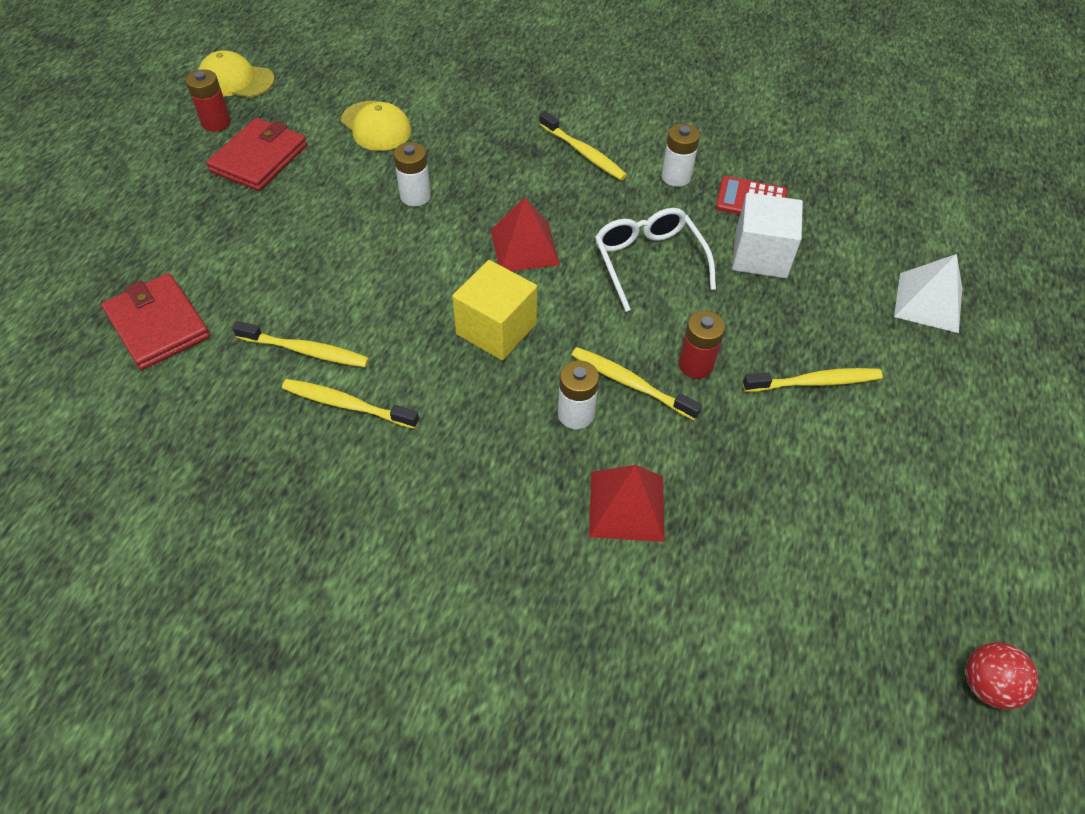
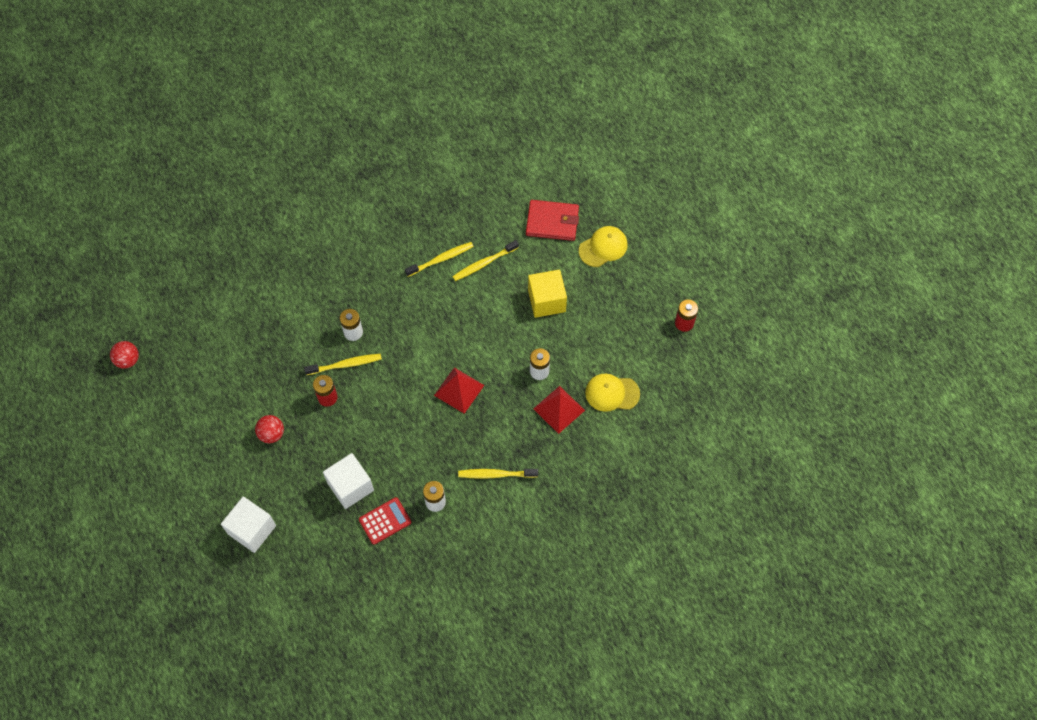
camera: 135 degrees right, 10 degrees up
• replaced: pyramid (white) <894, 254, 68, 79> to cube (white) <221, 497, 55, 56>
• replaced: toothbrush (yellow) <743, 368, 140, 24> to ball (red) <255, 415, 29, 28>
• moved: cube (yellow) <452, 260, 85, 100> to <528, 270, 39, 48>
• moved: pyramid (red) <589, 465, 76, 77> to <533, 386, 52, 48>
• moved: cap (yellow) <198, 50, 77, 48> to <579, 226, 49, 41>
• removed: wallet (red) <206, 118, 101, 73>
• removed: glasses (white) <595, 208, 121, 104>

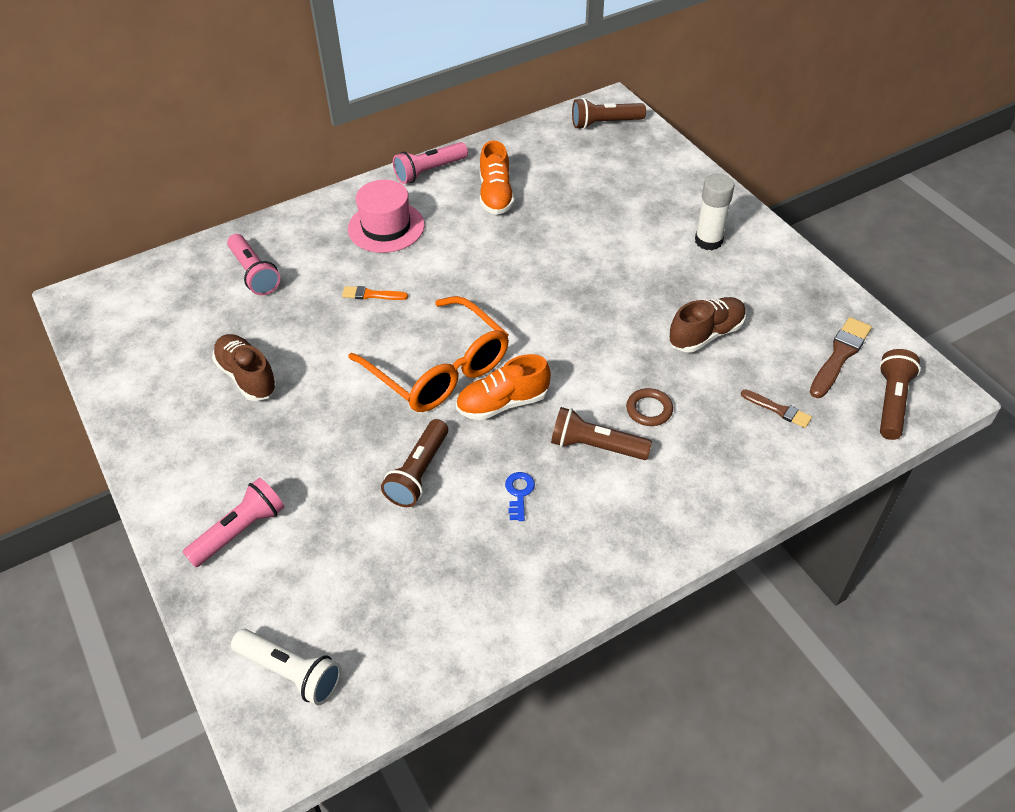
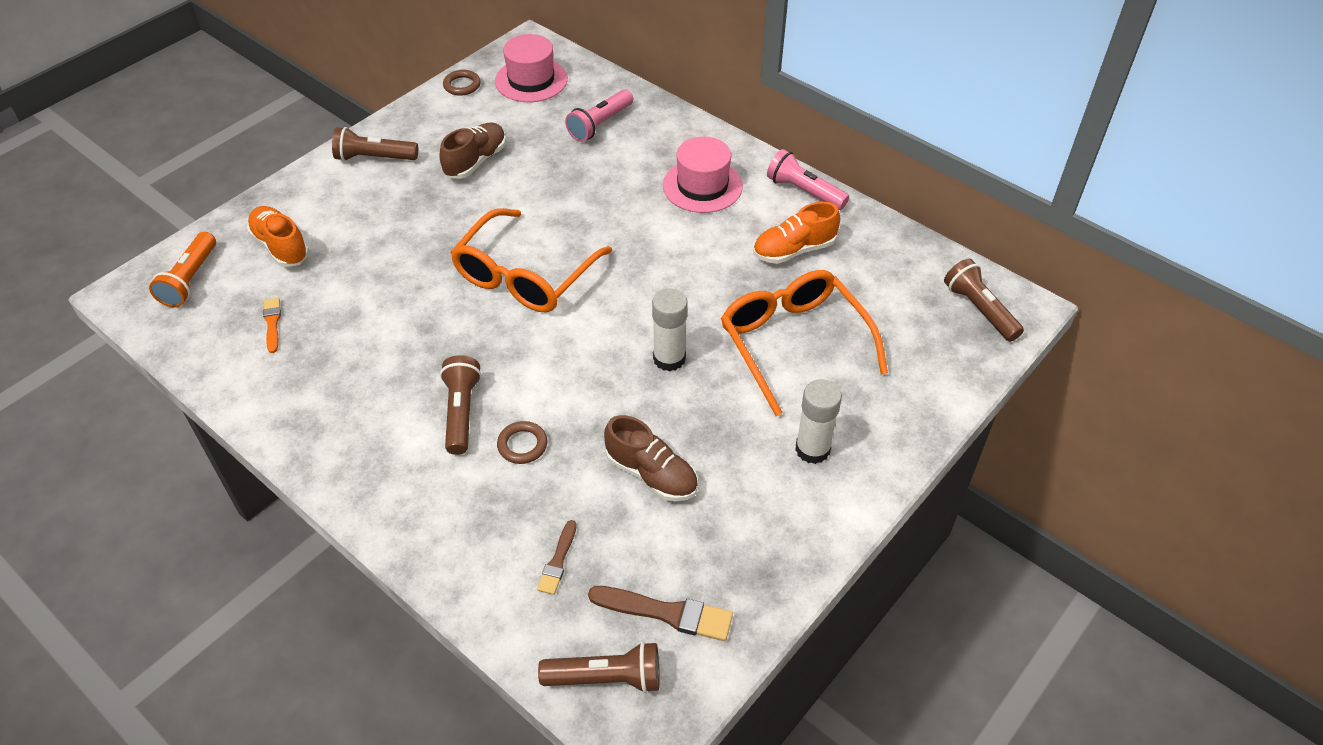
camera: 70 degrees right, 0 degrees up
• recoloured: flashlight (white) <231, 629, 110, 77> to flashlight (orange) <149, 232, 67, 75>
• moved: shoe (orange) <456, 354, 95, 66> to <246, 206, 63, 61>
• moved: brush (orange) <342, 286, 66, 14> to <263, 298, 18, 55>
• moved: flashlight (brown) <381, 419, 67, 88> to <332, 127, 86, 34>
• added: ring (brown) <443, 70, 38, 26>
• added: hat (pink) <495, 34, 73, 68>
• added: glue stick (white) <652, 289, 36, 83>
• added: glasses (orange) <721, 270, 167, 146>
• removed: flashlight (pink) <183, 478, 101, 89>
• removed: key (blue) <505, 472, 30, 49>

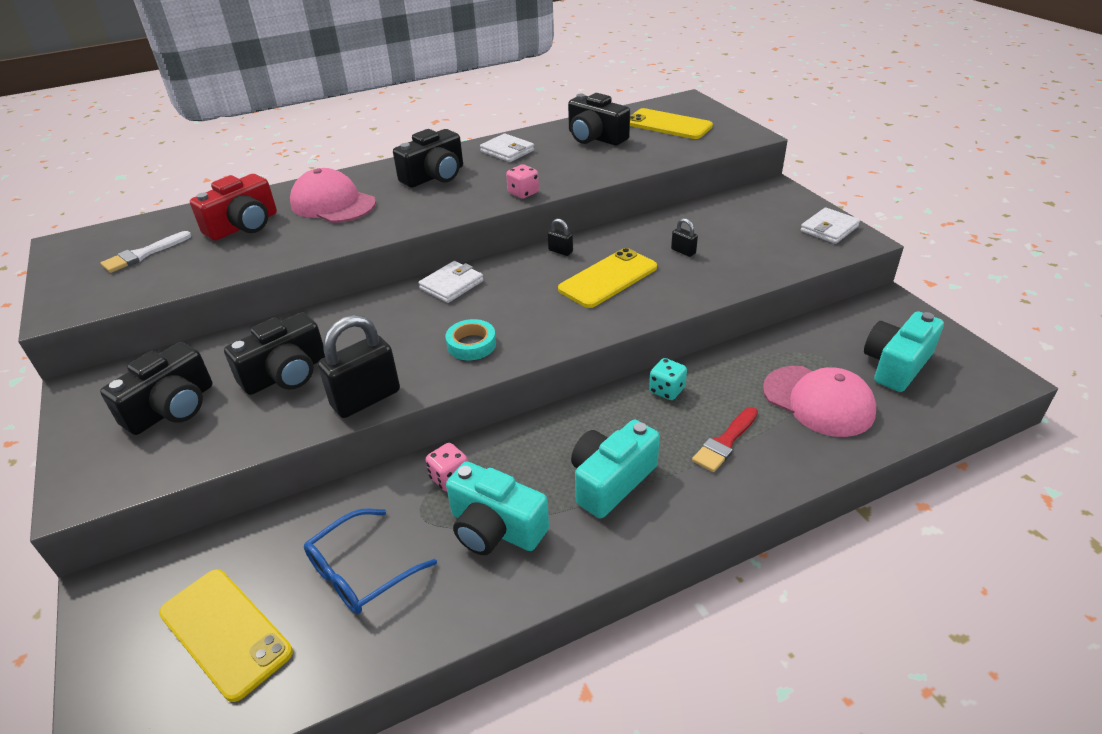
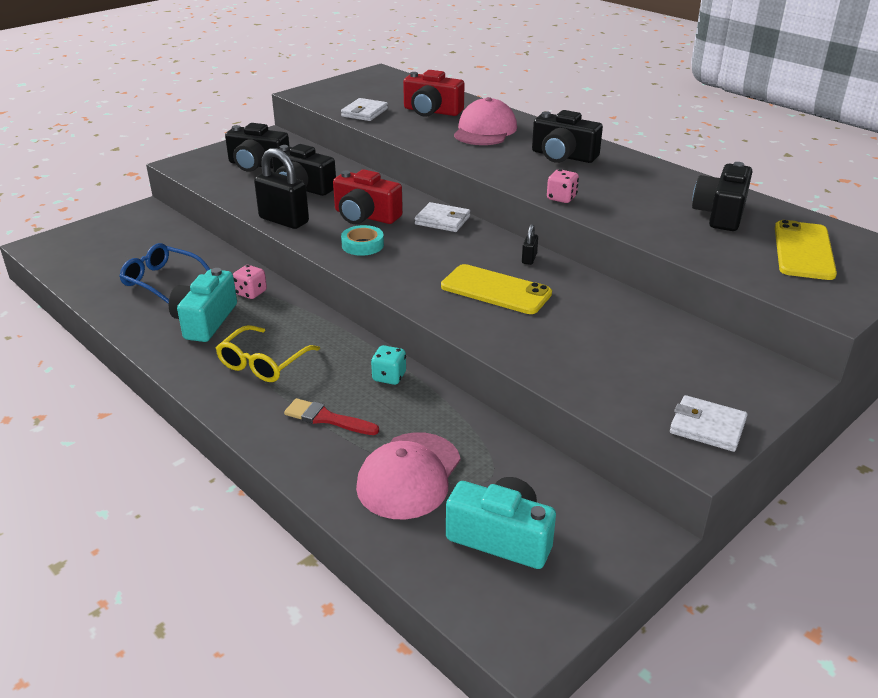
camera: 70 degrees right, 5 degrees down
• replaced: camera (turquoise) <571, 420, 89, 98> to glasses (yellow) <216, 325, 104, 57>
• added: camera (red) <333, 169, 70, 55>
• moved: wallet (white) <480, 134, 54, 28> to <341, 98, 47, 23>
• removed: brush (white) <101, 231, 90, 42>
• removed: phone (yellow) <159, 569, 134, 133>
• removed: padlock (black) <671, 218, 27, 39>

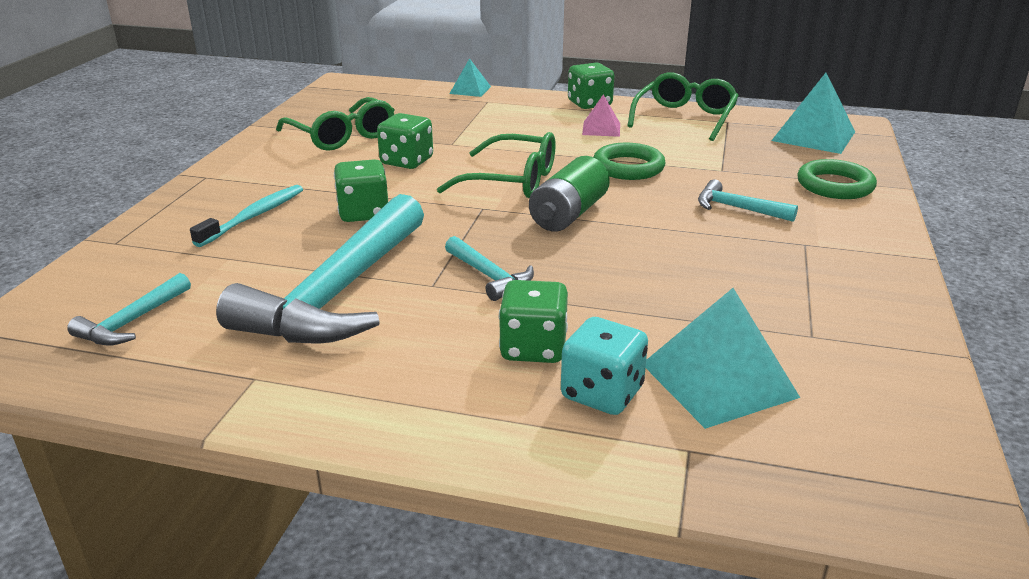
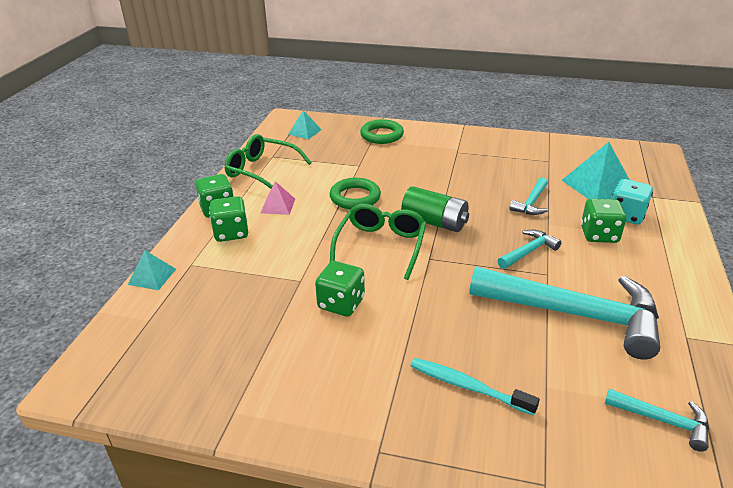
camera: 90 degrees left, 5 degrees up
• moved: dice (green) <334, 159, 55, 63> to <209, 196, 39, 46>
• resized: pyramid (turquoise) <771, 73, 84, 81> = <289, 110, 33, 29> x0.56
• moved: hammer (turquoise) <698, 179, 100, 43> to <509, 177, 39, 38>
• removed: glasses (green) <276, 97, 118, 54>

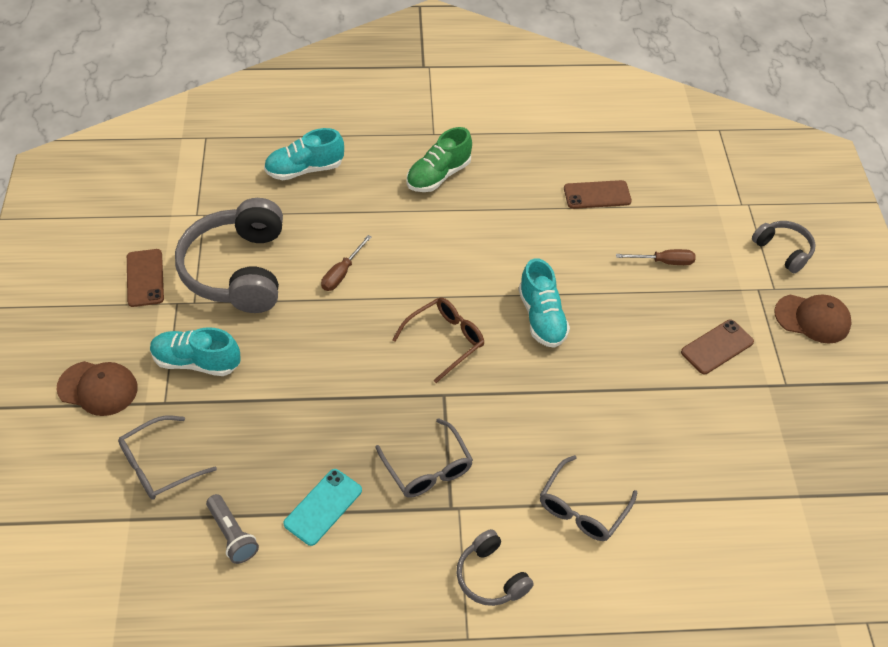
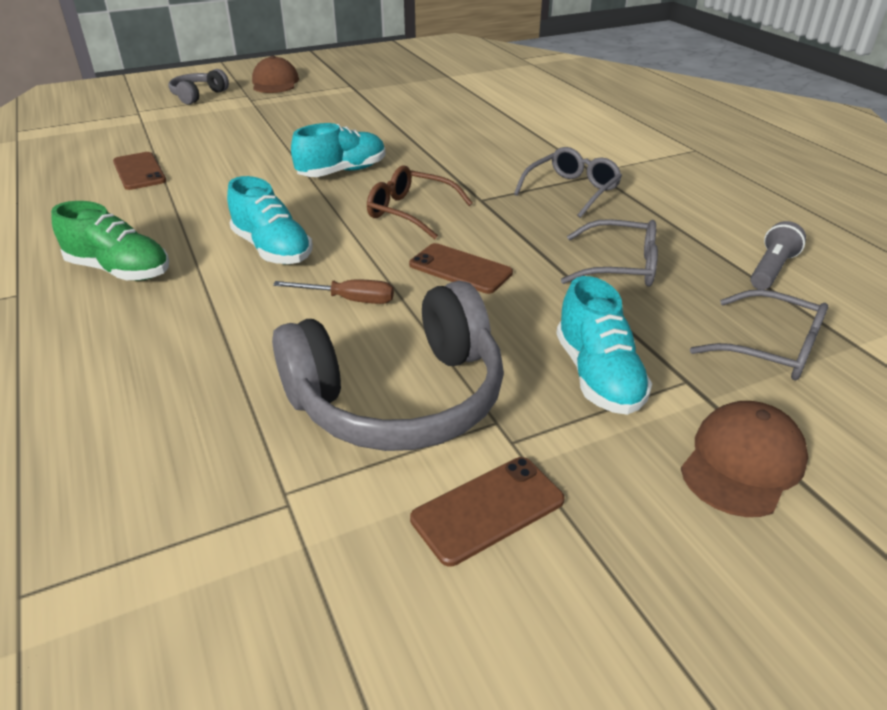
camera: 110 degrees left, 15 degrees down
• moved: shoe (turquoise) <264, 128, 80, 52> to <227, 176, 86, 88>
• moved: phone (brown) <681, 320, 73, 54> to <409, 243, 104, 51>
• moved: glasses (grey) <540, 455, 97, 86> to <561, 219, 97, 68>
• turned: cap (brown) <57, 361, 81, 55> = <681, 401, 127, 116> 45 degrees clockwise
• removed: phone (turquoise) <283, 469, 79, 77>
• removed: headphones (grey) <456, 529, 78, 77>
• removed: screwdriver (brown) <616, 249, 80, 16>

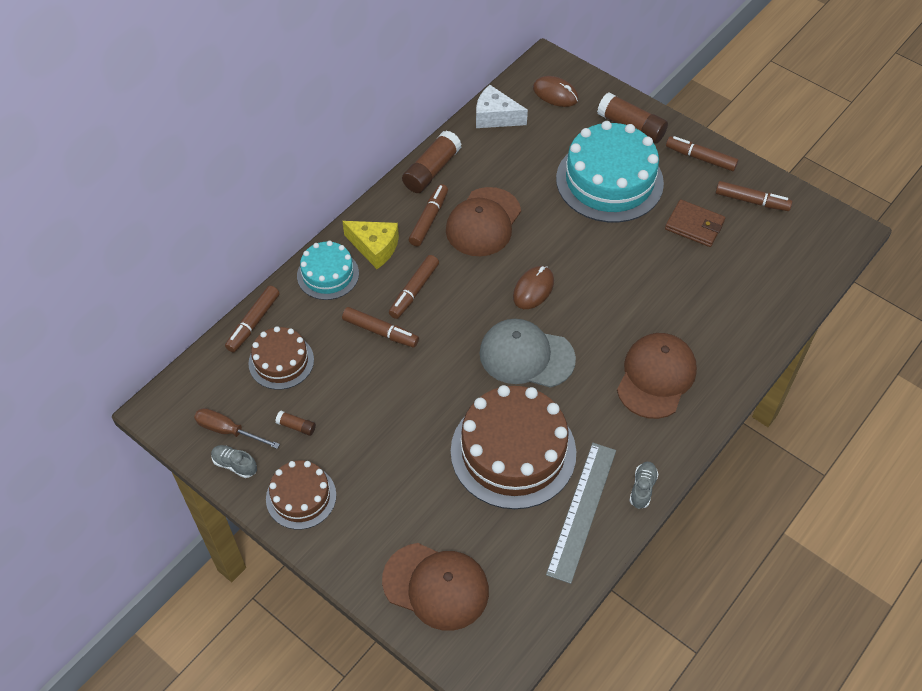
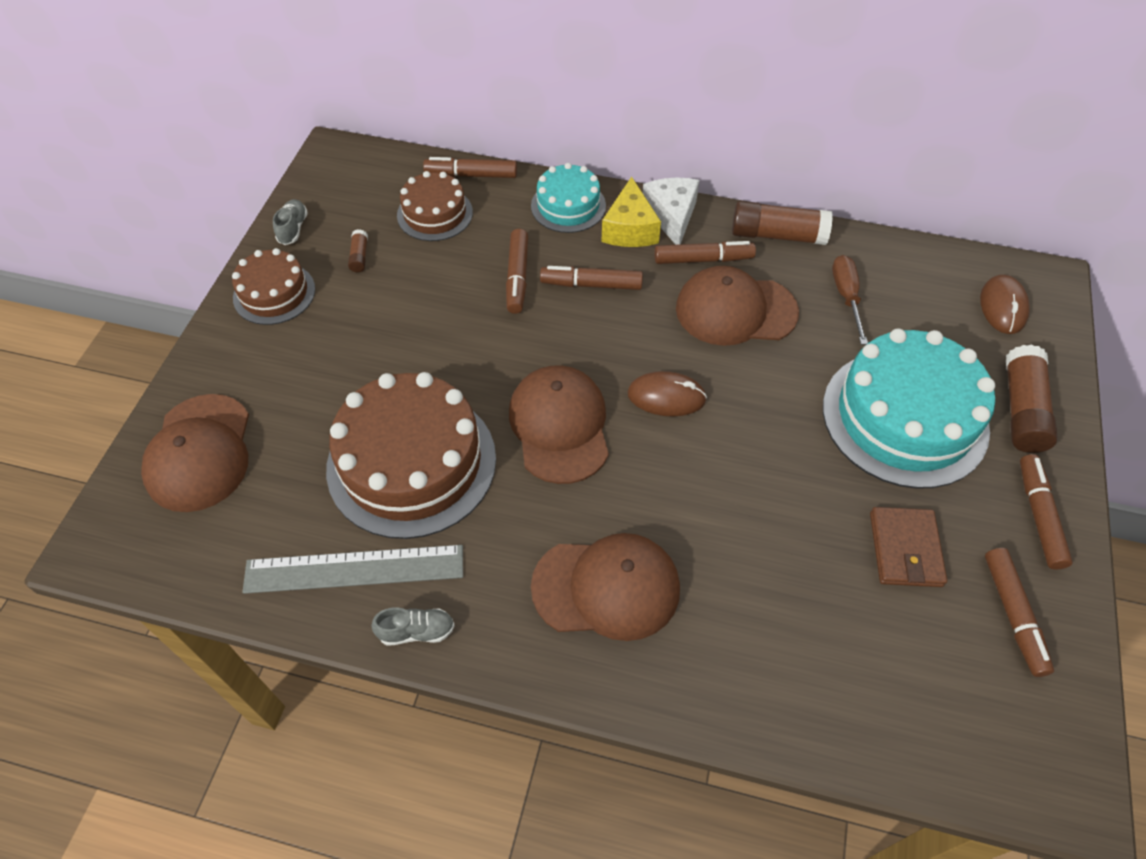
camera: 65 degrees right, 0 degrees up
• recoloured: cap (grey) <479, 319, 97, 69> to cap (brown) <509, 365, 100, 119>
• moved: cheese (white) <476, 85, 52, 43> to <643, 178, 57, 67>
• moved: screwdriver (brown) <194, 408, 86, 41> to <832, 255, 36, 90>

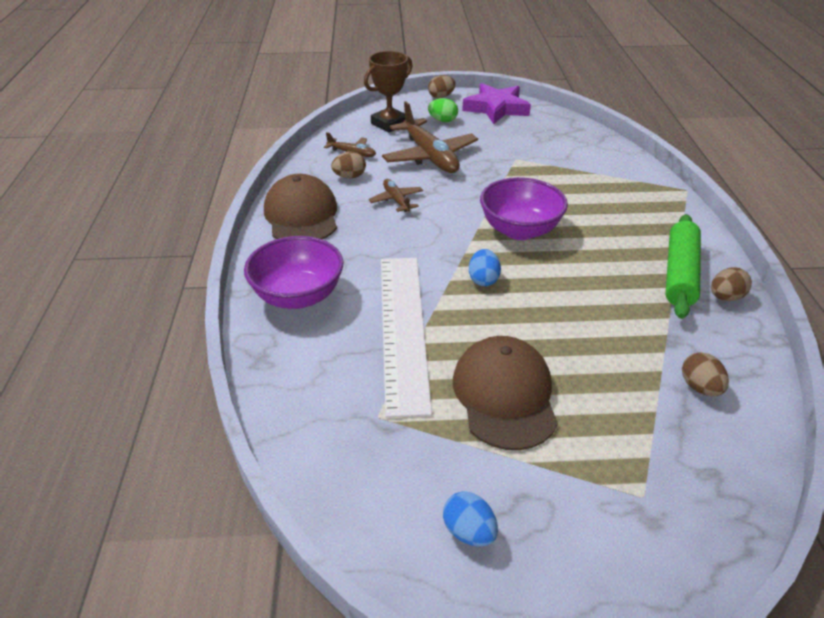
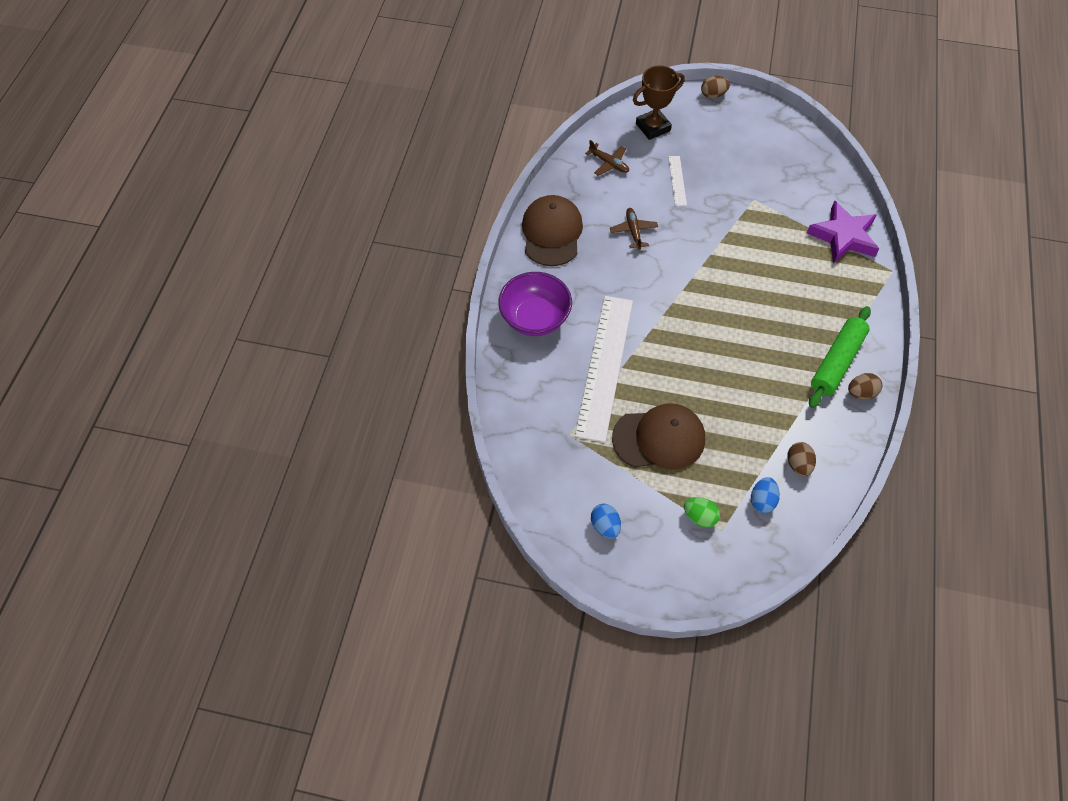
camera: 15 degrees right, 20 degrees up
• turned: cap (brown) <453, 336, 105, 114> = <612, 403, 93, 67> 75 degrees clockwise
• replaced: plane (brown) <382, 101, 96, 72> to ruler (white) <668, 156, 19, 50>
• moved: egg (green) <428, 98, 30, 24> to <684, 497, 36, 30>
• moved: egg (blue) <469, 249, 32, 37> to <751, 477, 29, 36>
• moved: star (purple) <462, 83, 69, 41> to <807, 201, 72, 63>
• removed: egg (brown) <331, 152, 35, 26>
• removed: bowl (purple) <480, 177, 88, 63>

